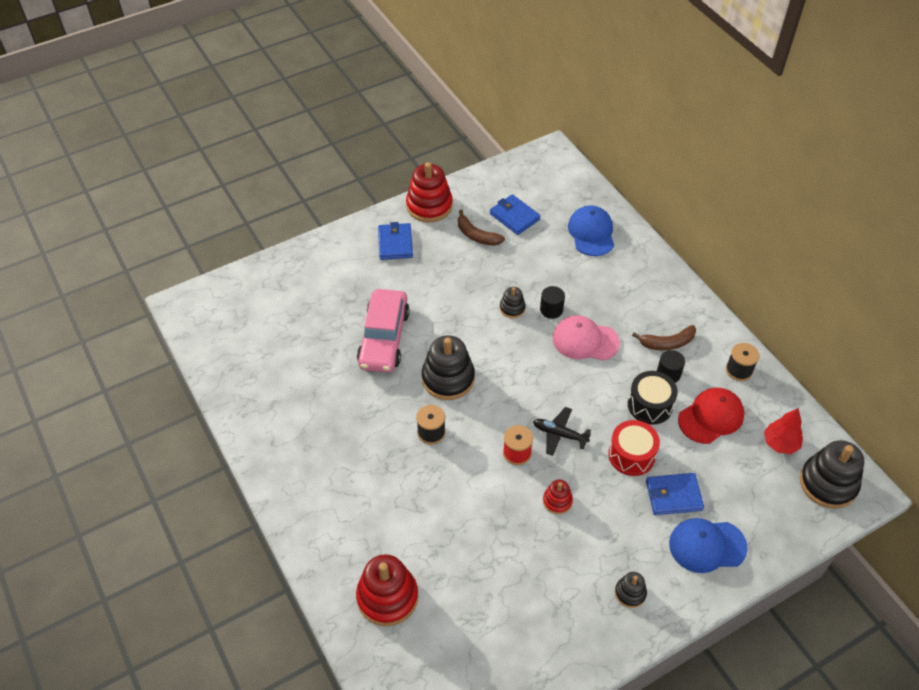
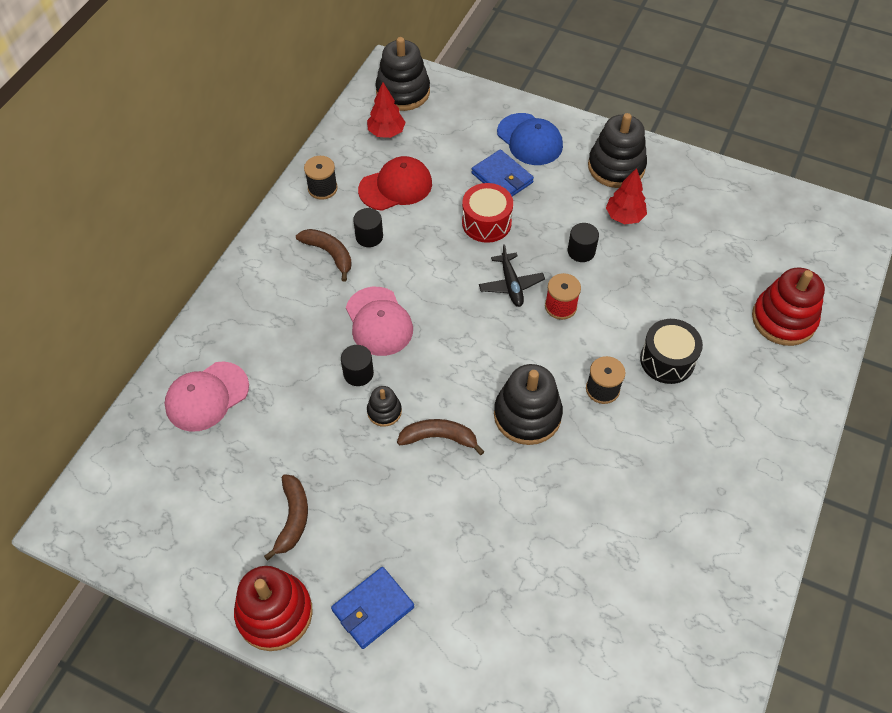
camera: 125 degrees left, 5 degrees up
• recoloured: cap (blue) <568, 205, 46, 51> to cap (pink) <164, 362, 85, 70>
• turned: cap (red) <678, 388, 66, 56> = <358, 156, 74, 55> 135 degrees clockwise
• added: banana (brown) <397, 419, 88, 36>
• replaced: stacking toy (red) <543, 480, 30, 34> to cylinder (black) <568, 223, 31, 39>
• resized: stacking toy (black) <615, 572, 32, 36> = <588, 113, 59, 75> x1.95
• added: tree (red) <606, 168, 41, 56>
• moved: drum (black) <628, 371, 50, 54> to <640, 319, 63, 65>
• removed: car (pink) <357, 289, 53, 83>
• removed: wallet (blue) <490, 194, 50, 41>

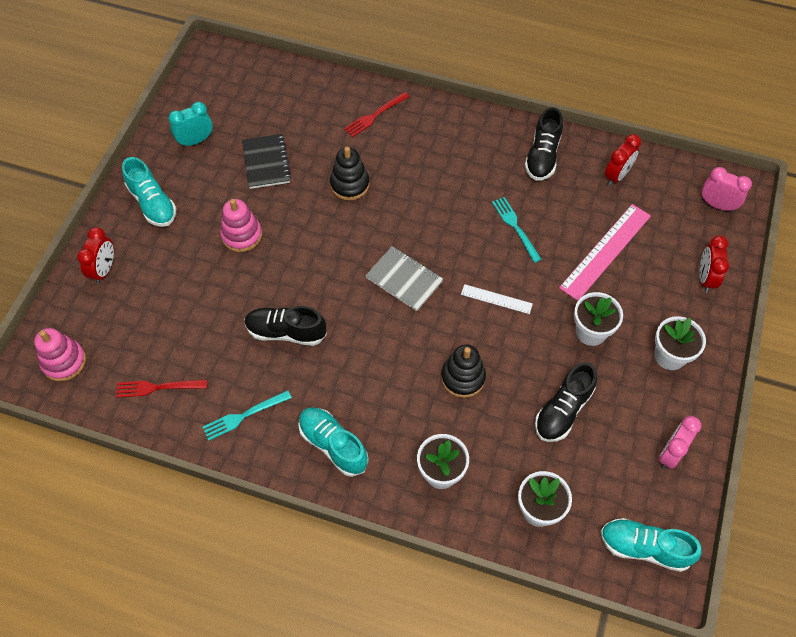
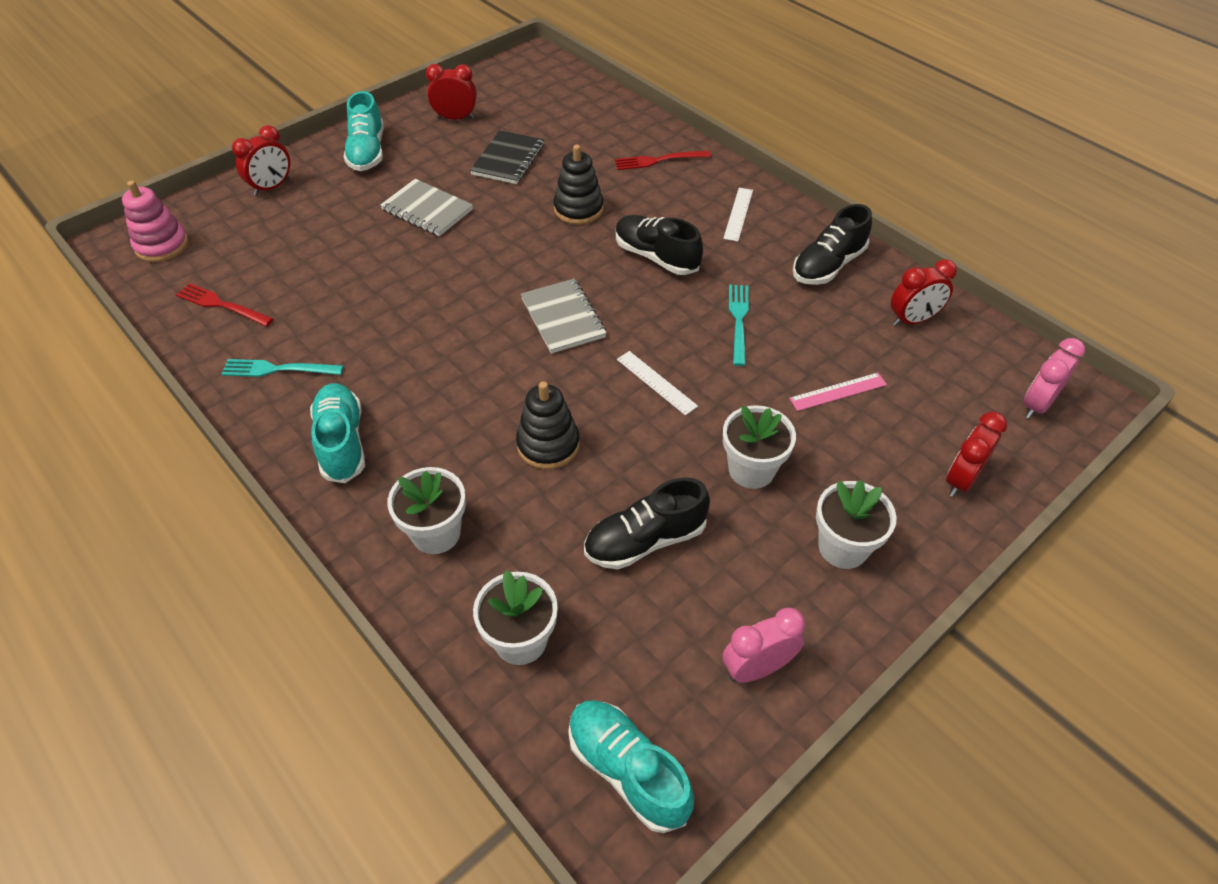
camera: 30 degrees right, 10 degrees down
• replaced: stacking toy (pink) <220, 199, 42, 53> to notebook (grey) <380, 179, 93, 57>
• recoloured: clock (turquoise) <168, 102, 45, 45> to clock (red) <426, 64, 51, 56>
• moved: shoe (black) <245, 306, 82, 40> to <616, 215, 87, 60>
• added: ruler (white) <723, 188, 30, 54>
• resized: ruler (pink) <559, 204, 92, 97> = <789, 373, 98, 38> x0.53
• turned: clock (pink) <702, 167, 50, 45> = <1023, 338, 62, 81> 105 degrees counterclockwise

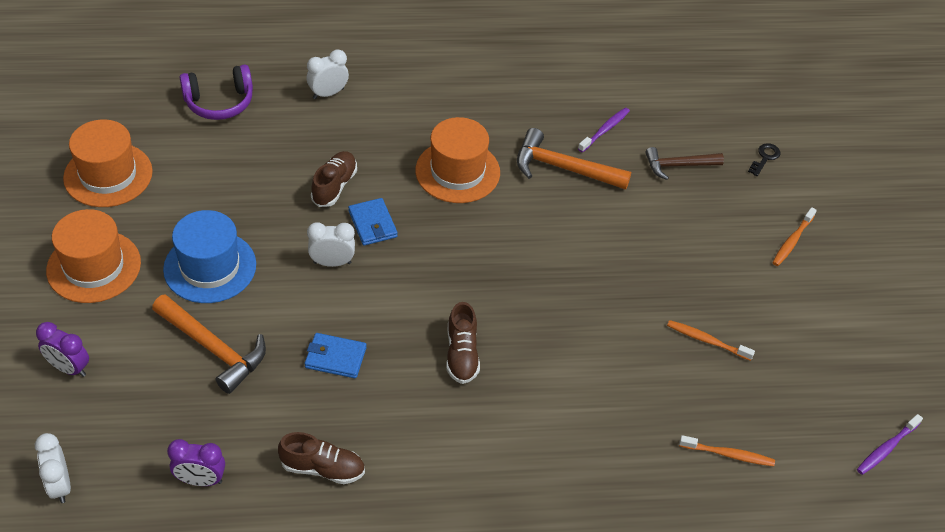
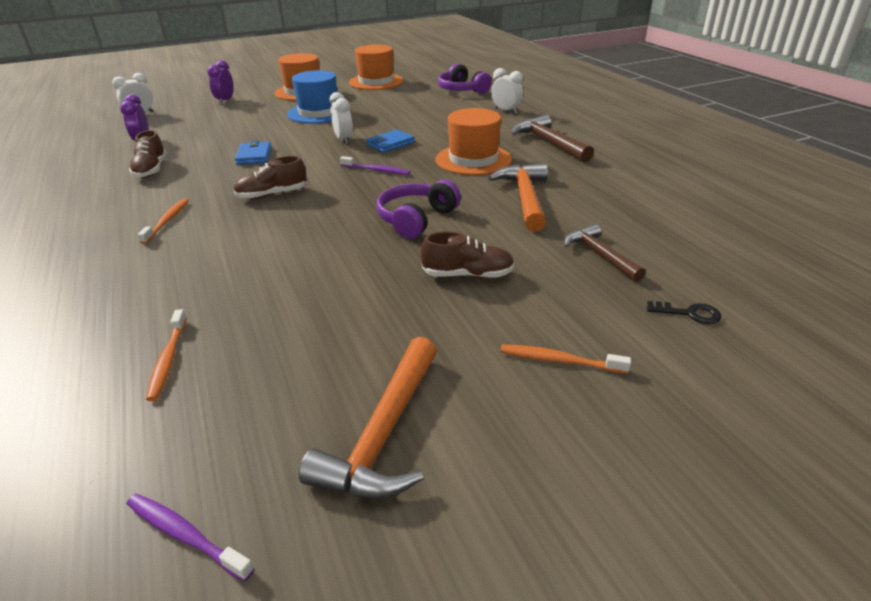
camera: 75 degrees right, 15 degrees down
• moved: toothbrush (orange) <667, 320, 88, 41> to <137, 198, 52, 46>
• moved: hammer (orange) <152, 294, 114, 100> to <299, 337, 138, 162>
• moved: toothbrush (purple) <578, 108, 52, 45> to <340, 156, 70, 19>
• added: headphones (purple) <377, 180, 84, 59>
• moved: shoe (brown) <311, 151, 46, 56> to <421, 231, 94, 47>
• added: hammer (brown) <512, 114, 82, 49>

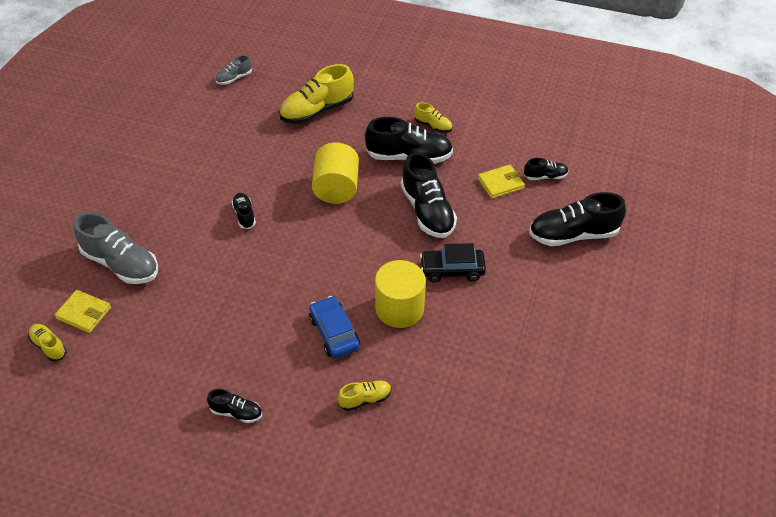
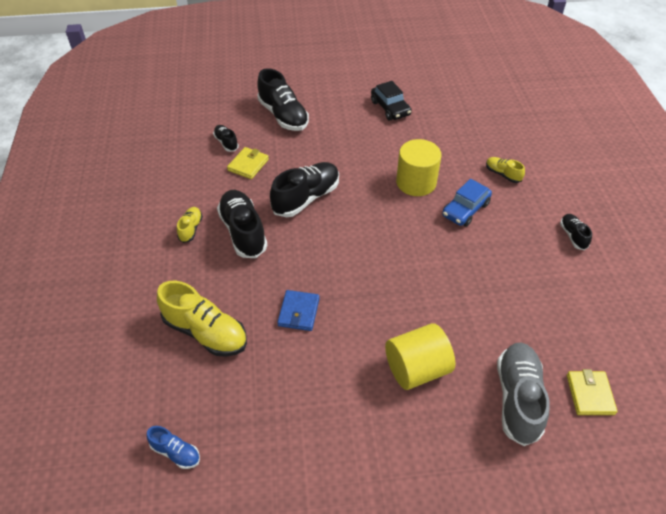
camera: 115 degrees left, 0 degrees up
• recoloured: shoe (grey) <215, 55, 37, 30> to shoe (blue) <147, 426, 53, 43>
• turned: wallet (yellow) <478, 165, 47, 34> = <227, 147, 42, 32> 75 degrees clockwise
• added: wallet (blue) <277, 290, 43, 41>
• moved: car (black) <420, 243, 66, 39> to <371, 81, 41, 39>
• moved: cylinder (yellow) <312, 143, 47, 61> to <385, 323, 70, 67>
• removed: shoe (yellow) <28, 324, 39, 38>
• removed: shoe (black) <232, 193, 24, 36>

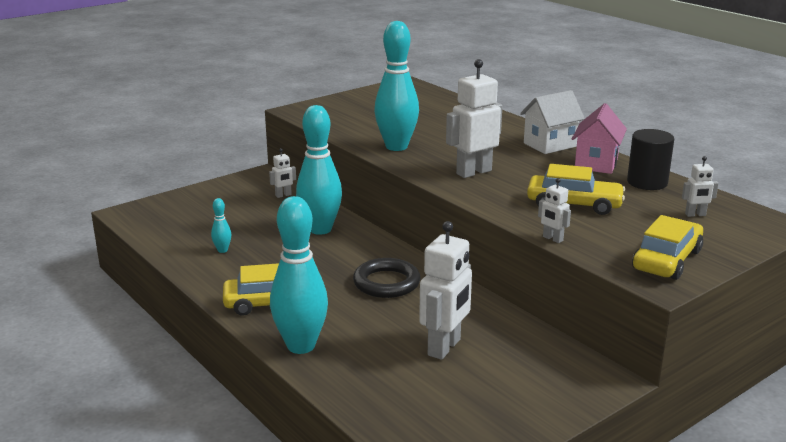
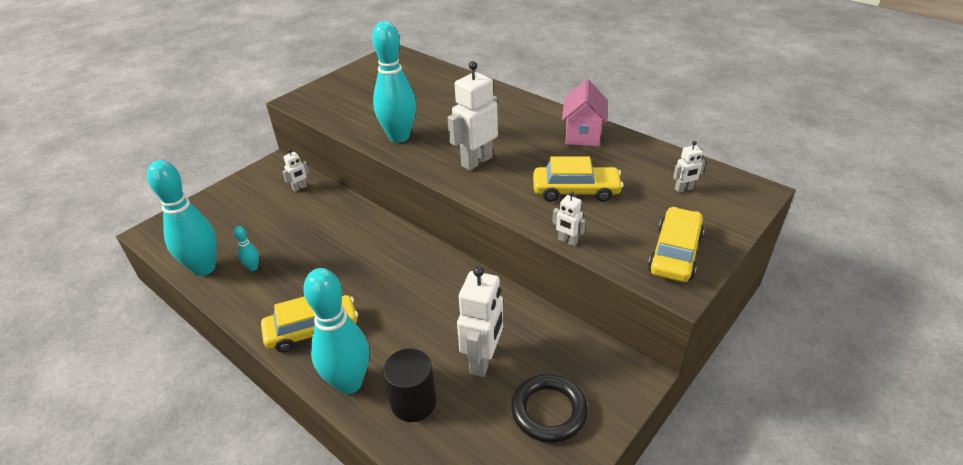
camera: 10 degrees left, 15 degrees up
• moved: bowling pin (turquoise) <296, 105, 46, 130> to <147, 160, 70, 116>
• moved: cylinder (black) <627, 129, 47, 61> to <383, 349, 53, 73>
• moved: ring (black) <353, 258, 67, 40> to <511, 374, 77, 69>
• removed: house (white) <520, 90, 65, 64>

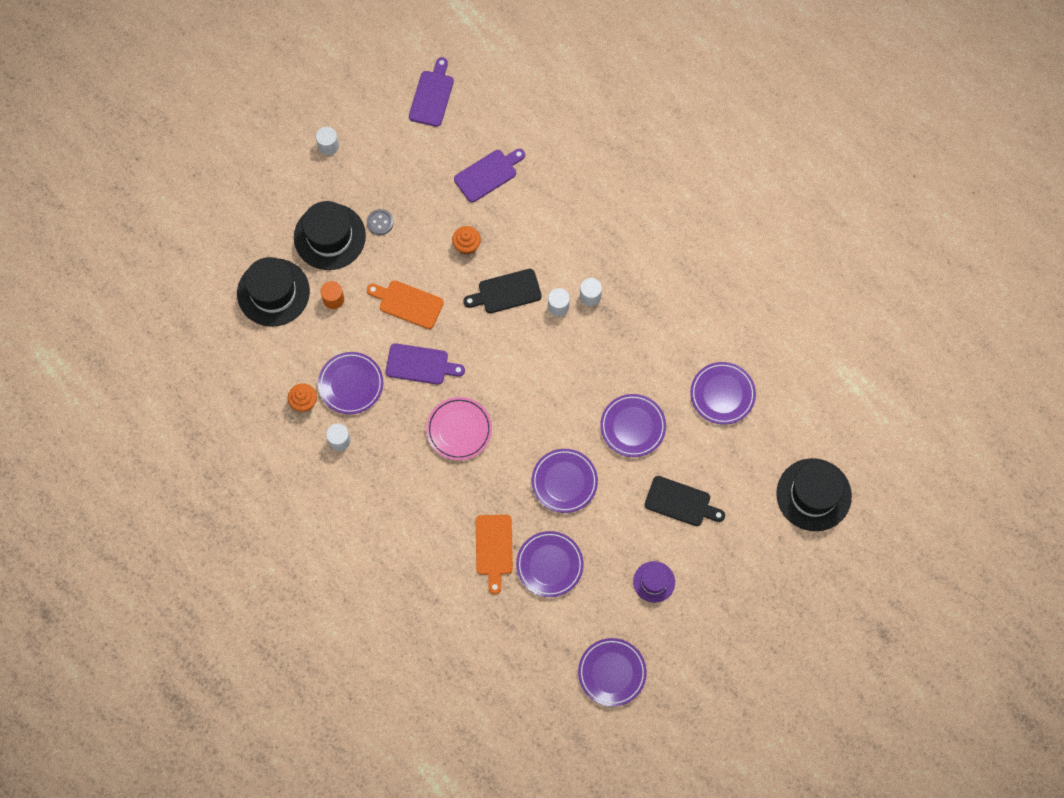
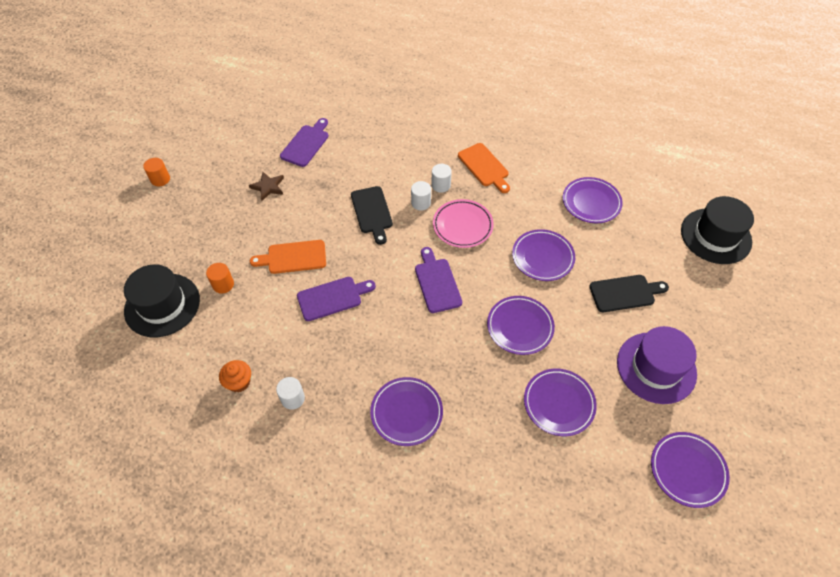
camera: 30 degrees left, 15 degrees down
• recoloured: cylinder (white) <316, 127, 23, 28> to cylinder (orange) <143, 158, 27, 29>
• added: star (brown) <249, 172, 35, 29>
• turned: cutting board (black) <463, 269, 79, 44> = <351, 186, 42, 59> 60 degrees counterclockwise
• moved: plate (purple) <318, 352, 65, 62> to <370, 377, 73, 69>
• moved: cutting board (purple) <409, 57, 45, 70> to <415, 247, 47, 66>
• moved: plate (pink) <426, 397, 66, 63> to <433, 199, 61, 49>
• moved: cutting board (orange) <476, 515, 37, 79> to <458, 143, 52, 50>
• resized: hat (purple) <633, 561, 42, 42> = <617, 326, 80, 78> x1.81
• removed: hat (black) <294, 201, 72, 69>
• removed: button (grey) <367, 209, 27, 26>
• removed: cupcake (orange) <452, 226, 29, 29>

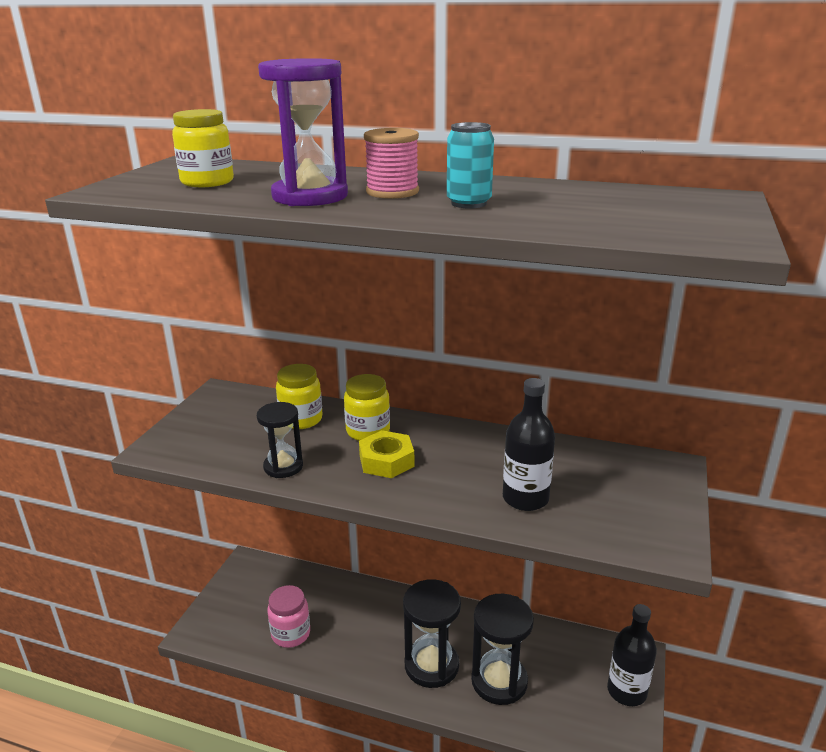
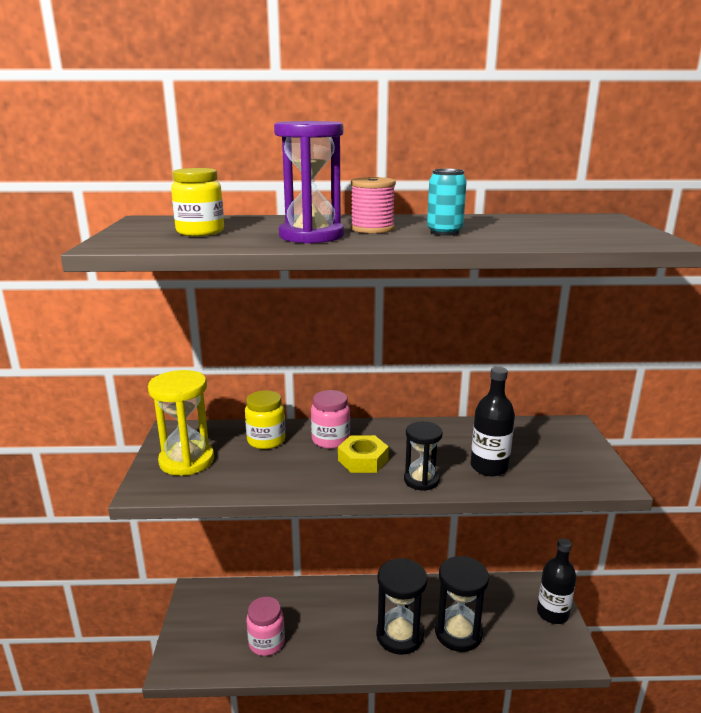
camera: 20 degrees left, 5 degrees down
• added: hourglass (yellow) <148, 370, 66, 106>
• recoloured: jar (yellow) <344, 374, 46, 67> to jar (pink) <311, 390, 39, 59>
• moved: hourglass (black) <257, 402, 46, 76> to <404, 422, 39, 69>

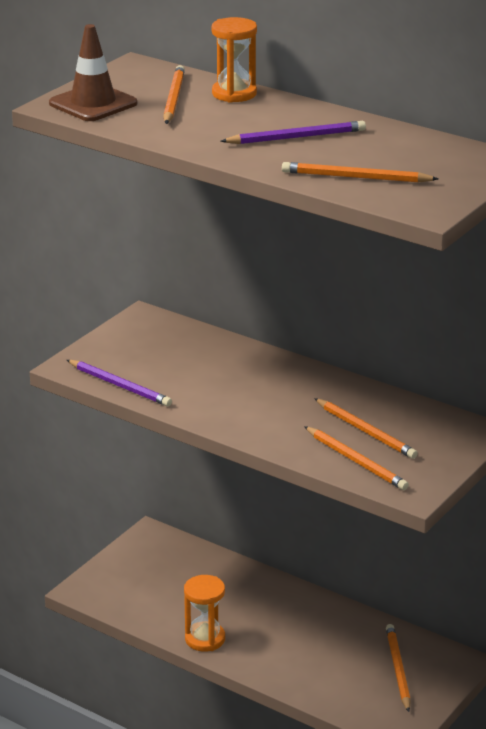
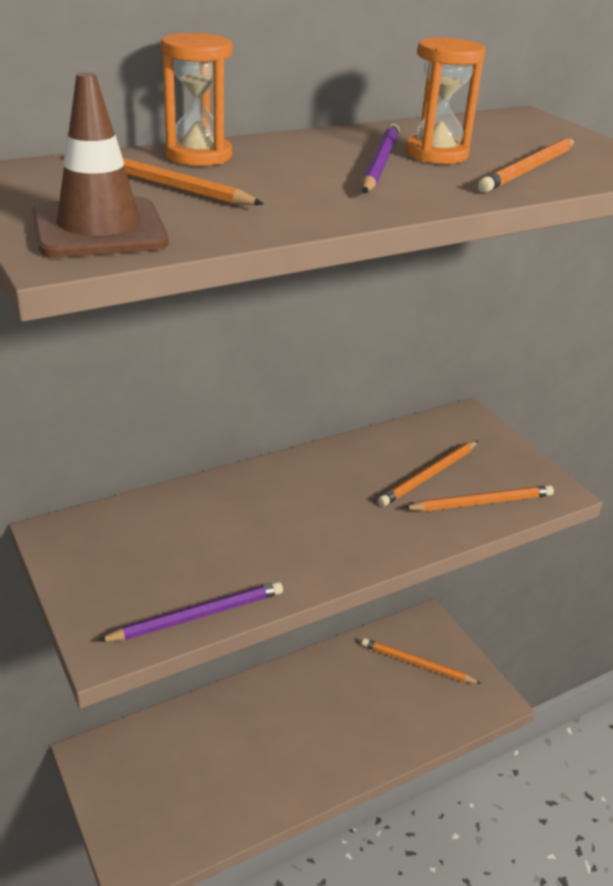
camera: 65 degrees left, 5 degrees up
• turned: pencil (orange) <314, 398, 104, 61> = <378, 441, 100, 65> 150 degrees clockwise
• moved: hourglass (orange) <184, 575, 41, 77> to <406, 37, 80, 127>

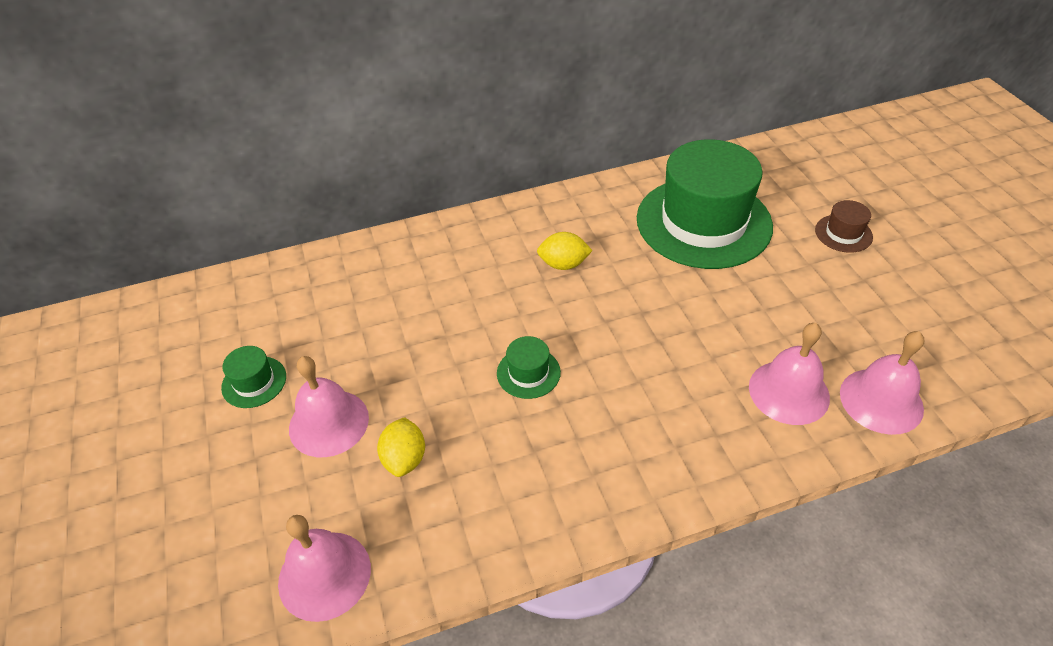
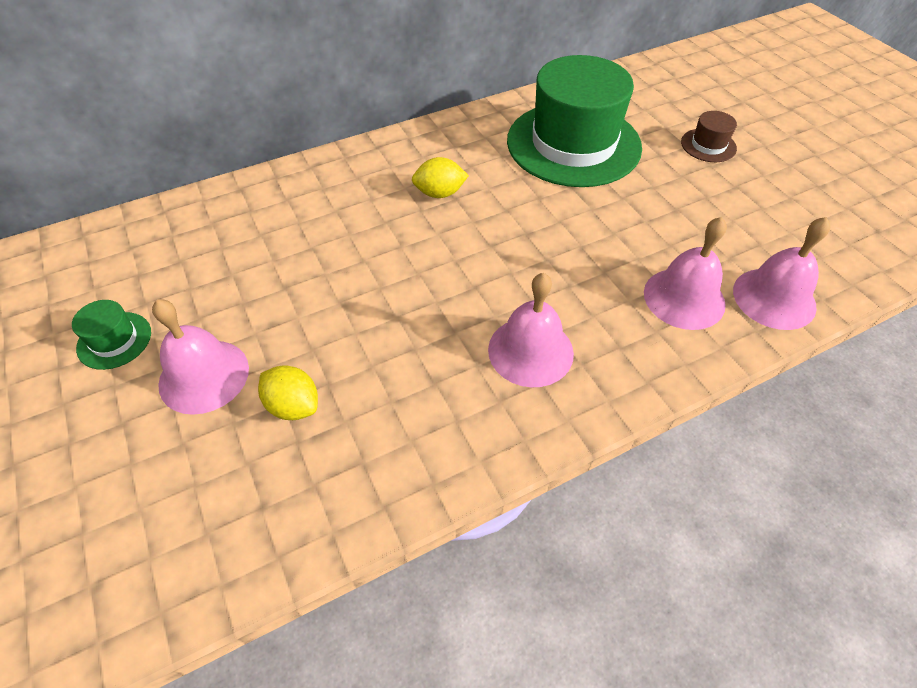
camera: 10 degrees left, 5 degrees up
• turned: lemon (yellow) <377, 417, 48, 60> = <258, 365, 60, 55> 45 degrees counterclockwise
• moved: bell (pink) <278, 515, 93, 107> to <488, 273, 86, 114>
• removed: hat (green) <497, 336, 64, 63>

